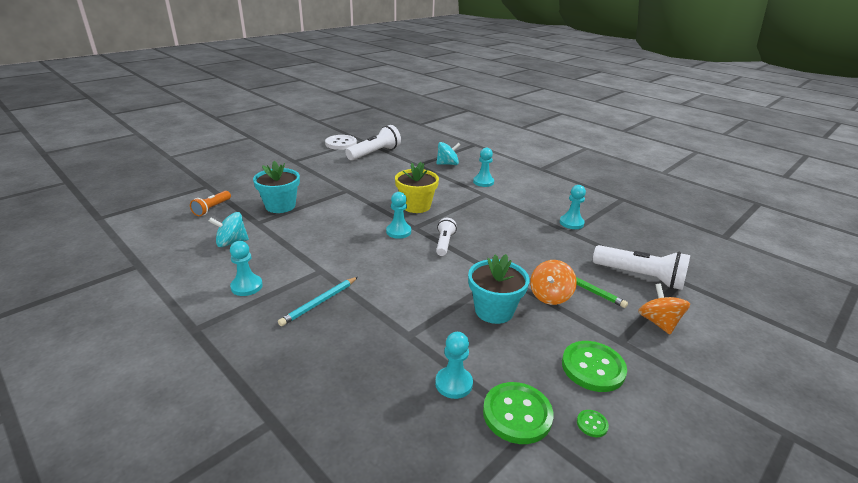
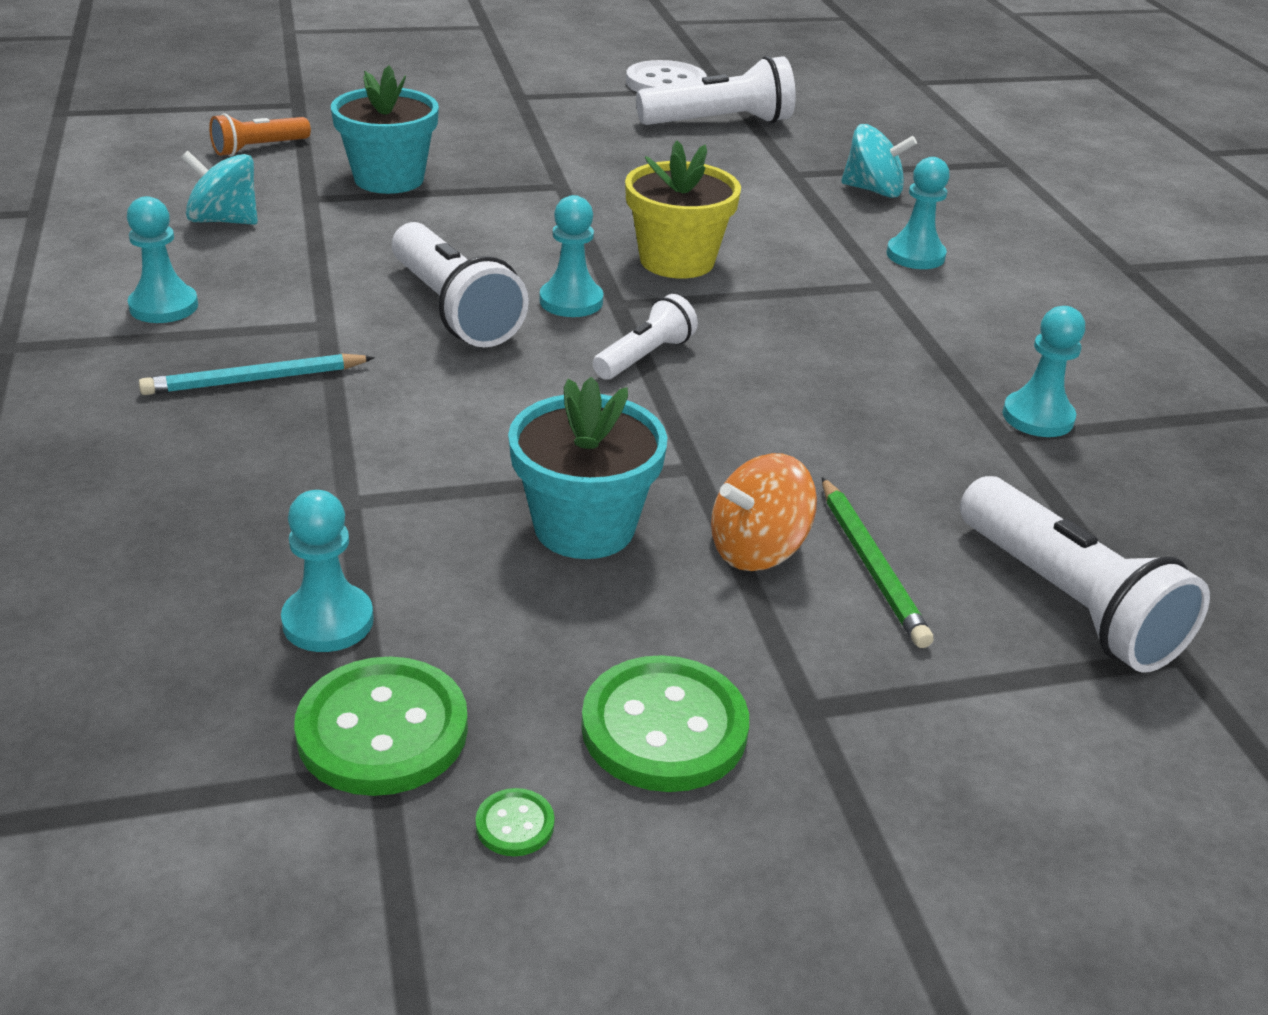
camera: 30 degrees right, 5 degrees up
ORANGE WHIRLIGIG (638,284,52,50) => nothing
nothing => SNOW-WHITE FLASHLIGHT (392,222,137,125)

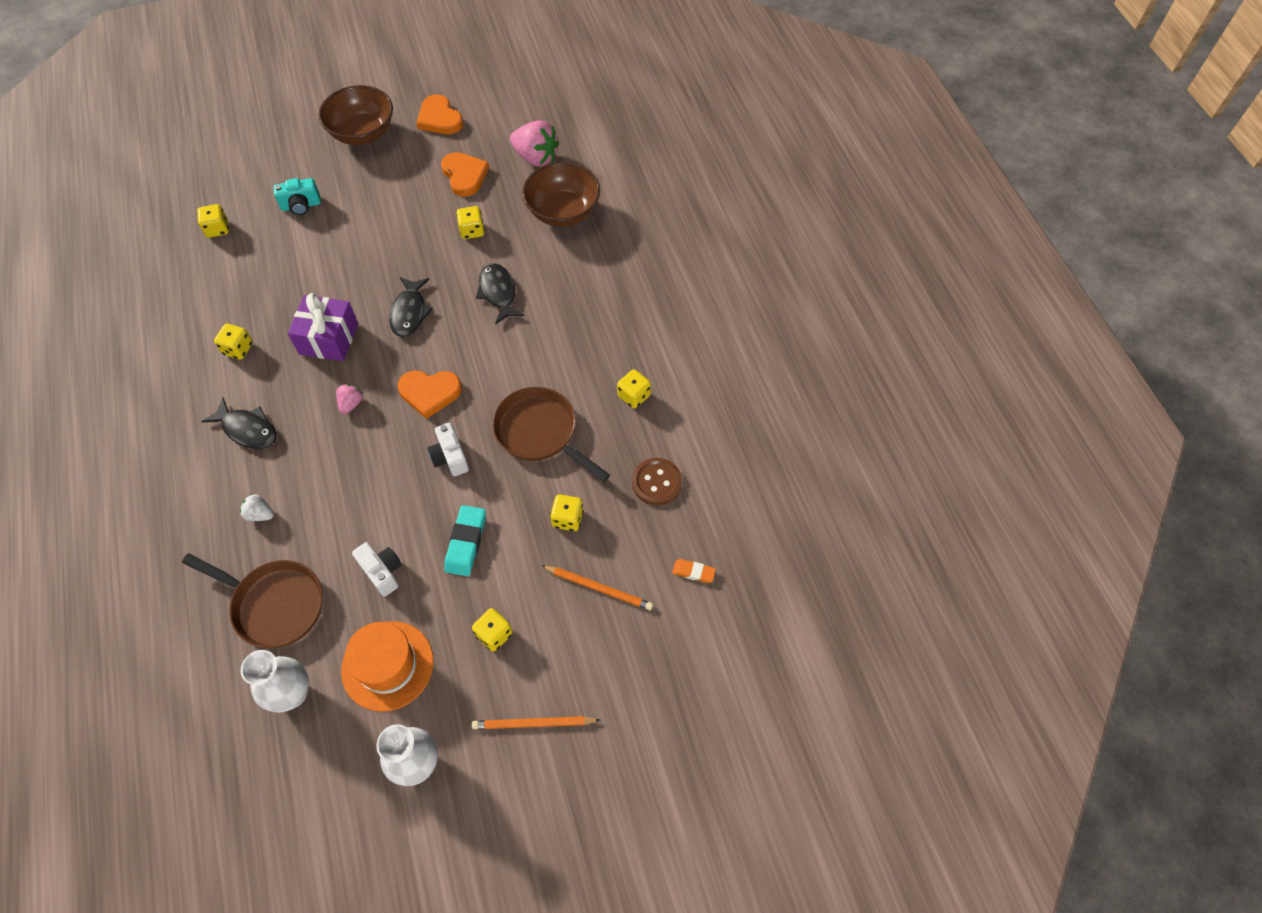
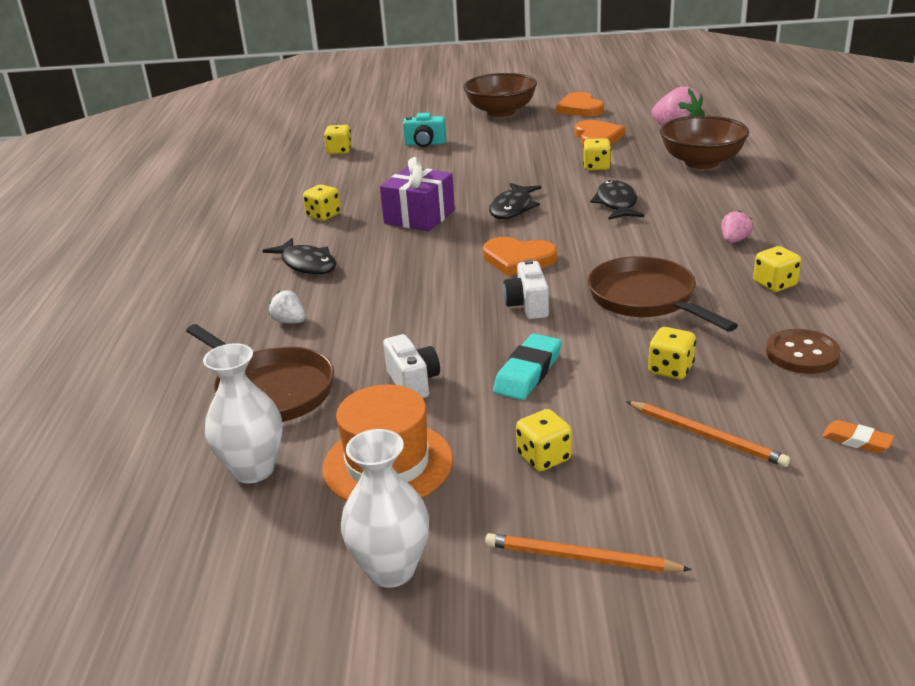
camera: 20 degrees right, 30 degrees down
ROSY TOY STRAWBERRY (336,384,27,30) => ROSY TOY STRAWBERRY (721,210,32,33), relocated

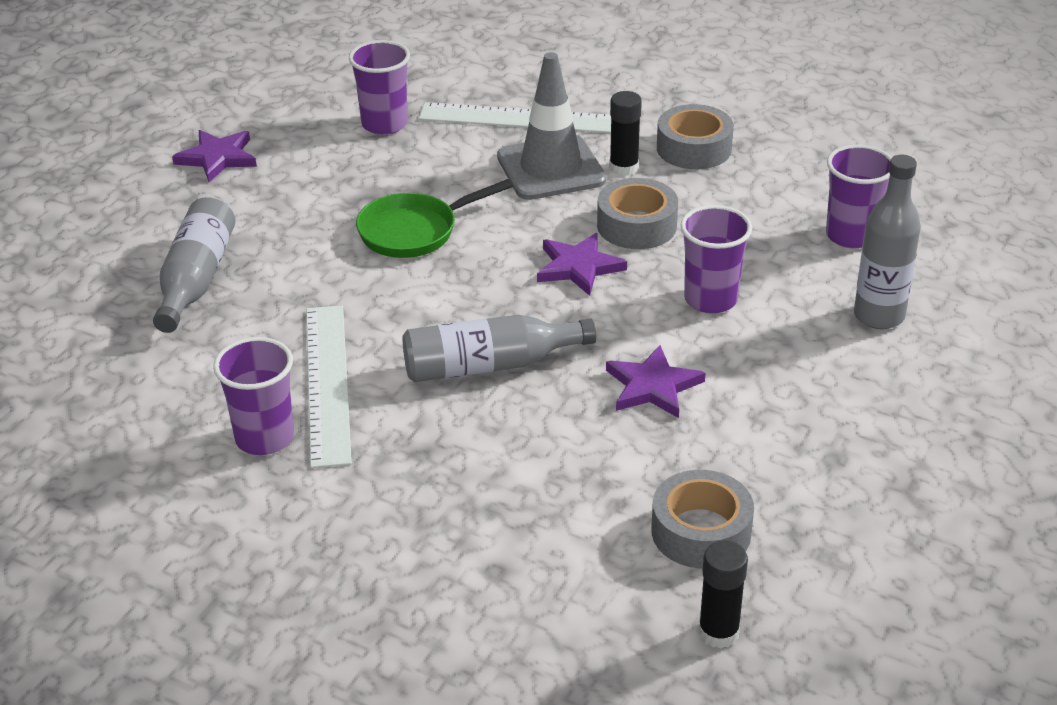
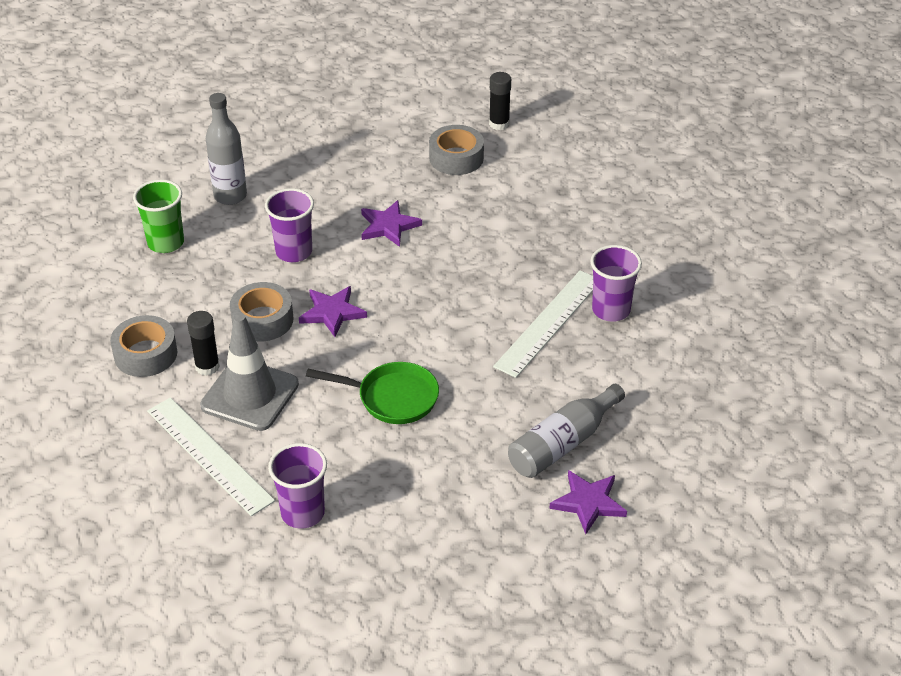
camera: 140 degrees left, 5 degrees up
PURPLE STAR SHAPE (172,130,85,52) => PURPLE STAR SHAPE (549,470,78,64), relocated
GREY FLASK (403,315,193,67) => nothing
PURPLE TUMBLER (826,145,66,103) => LEAF-GREEN TUMBLER (133,179,51,74)

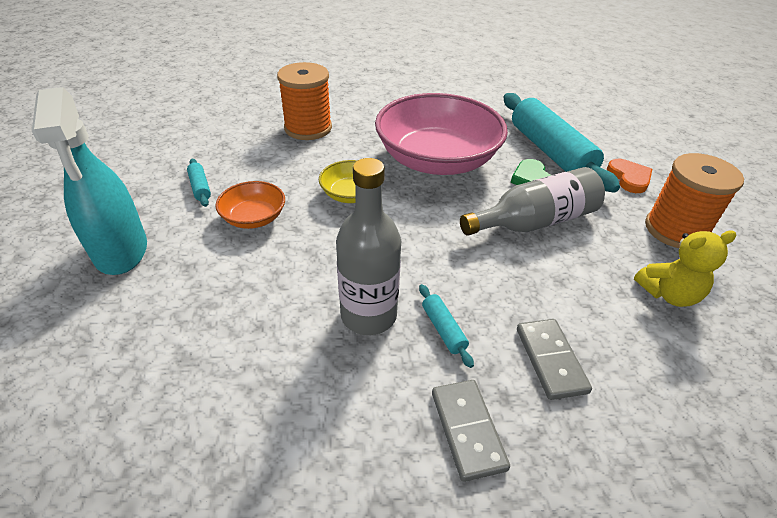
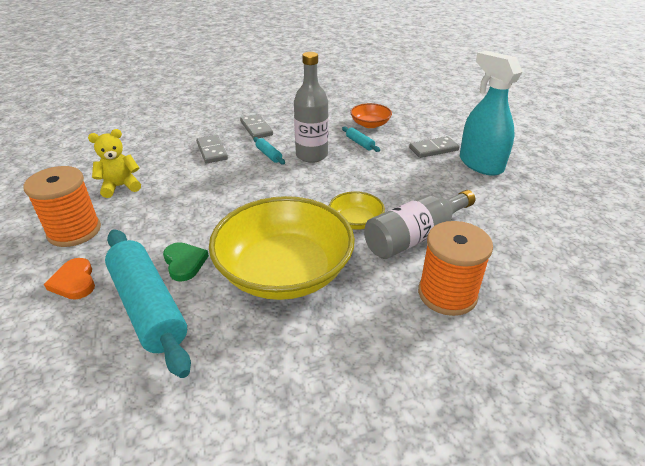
camera: 170 degrees right, 5 degrees down
AQUA PASTRY ROLLER (187,159,24,48) => AQUA PASTRY ROLLER (342,127,38,25), relocated
ORANGE SERVING BOWL (215,181,70,48) => ORANGE SERVING BOWL (350,103,42,25), relocated
ROSY SERVING BOWL (375,93,133,82) => BRIGHT YELLOW SERVING BOWL (209,196,146,104)
GREY FLASK (460,167,145,69) => GREY FLASK (364,190,111,69), relocated
nothing => GREY DOMINO PIECE (409,136,50,22)

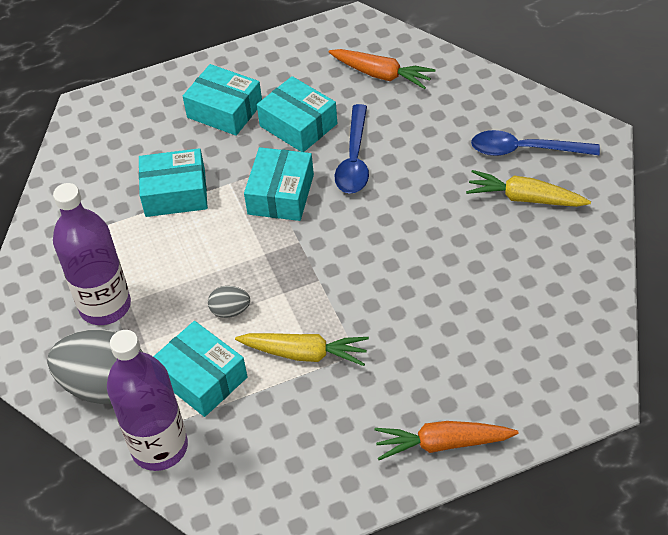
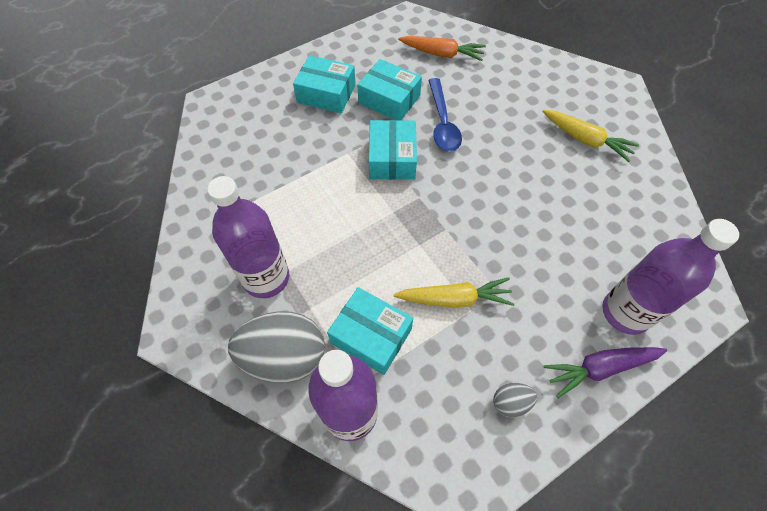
camera: 15 degrees left, 10 degrees up
AQUA BOX (139,148,69,69) => nothing
GREY EGG (208,286,42,32) => GREY EGG (493,383,44,34), relocated
ORANGE ROOT VEGETABLE (374,421,145,39) => PURPLE ROOT VEGETABLE (544,347,123,51)
BRIGHT YELLOW ROOT VEGETABLE (466,170,125,37) => BRIGHT YELLOW ROOT VEGETABLE (542,110,97,52), 150 degrees counterclockwise
BLUE TABLESPOON (471,130,129,26) => nothing
nothing => PURPLE FLASK (602,219,137,116)

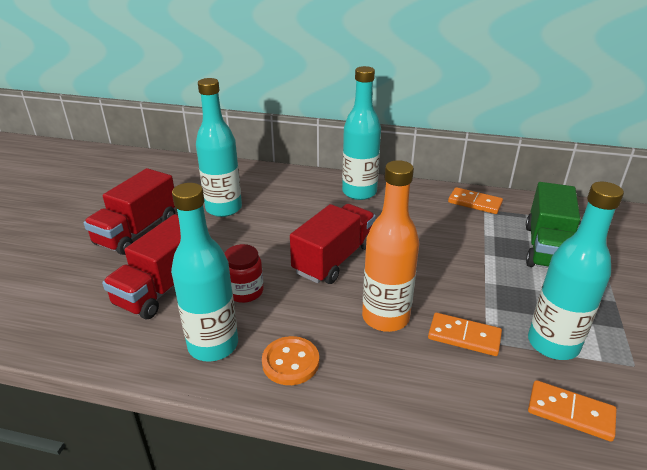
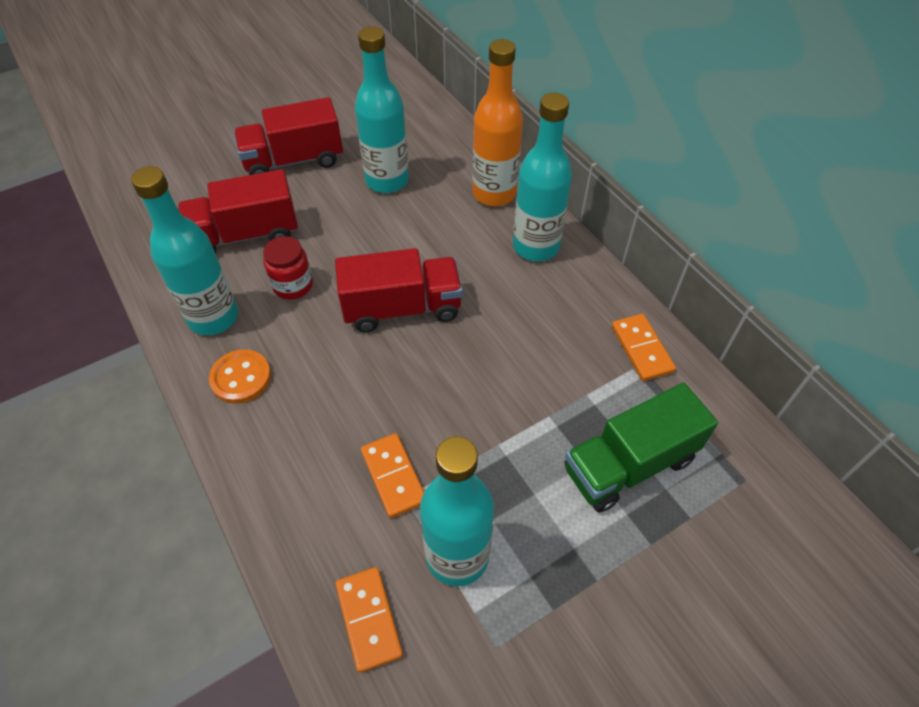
camera: 45 degrees right, 20 degrees up
ORANGE FLASK (362,160,57,172) => ORANGE FLASK (472,39,51,167), relocated

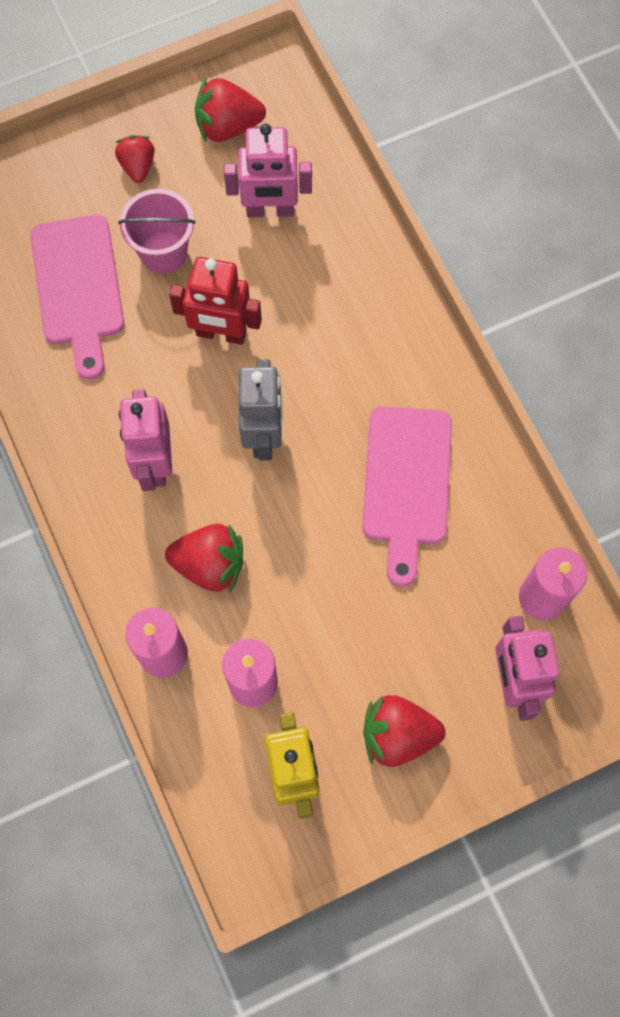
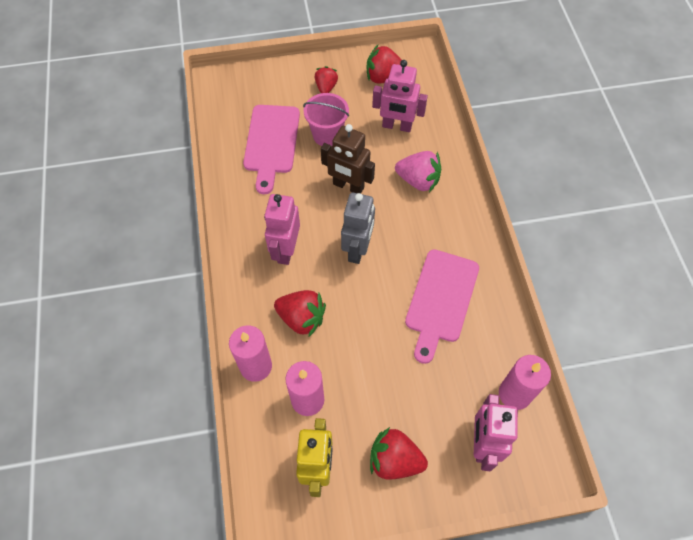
camera: 15 degrees right, 10 degrees down
RED ROBOT (169,257,93,88) => BROWN ROBOT (321,124,54,69)
nothing => ROSY TOY STRAWBERRY (395,151,46,41)

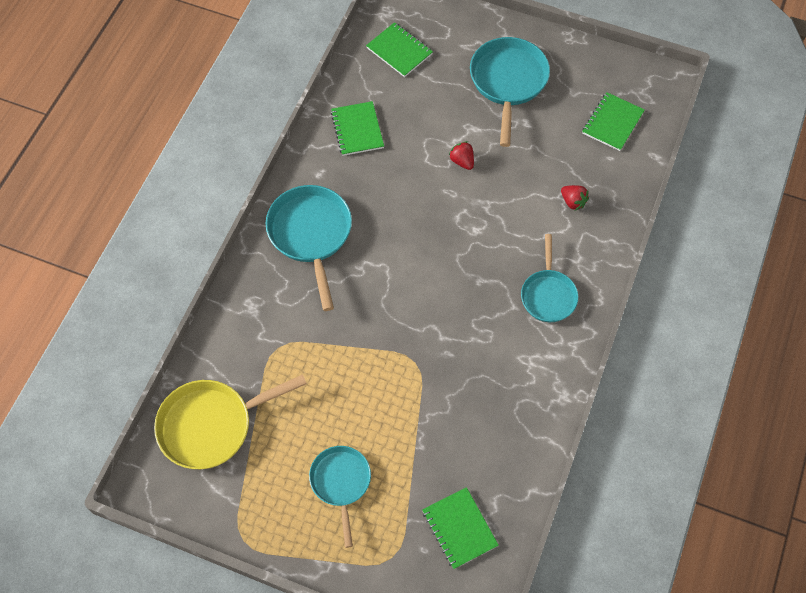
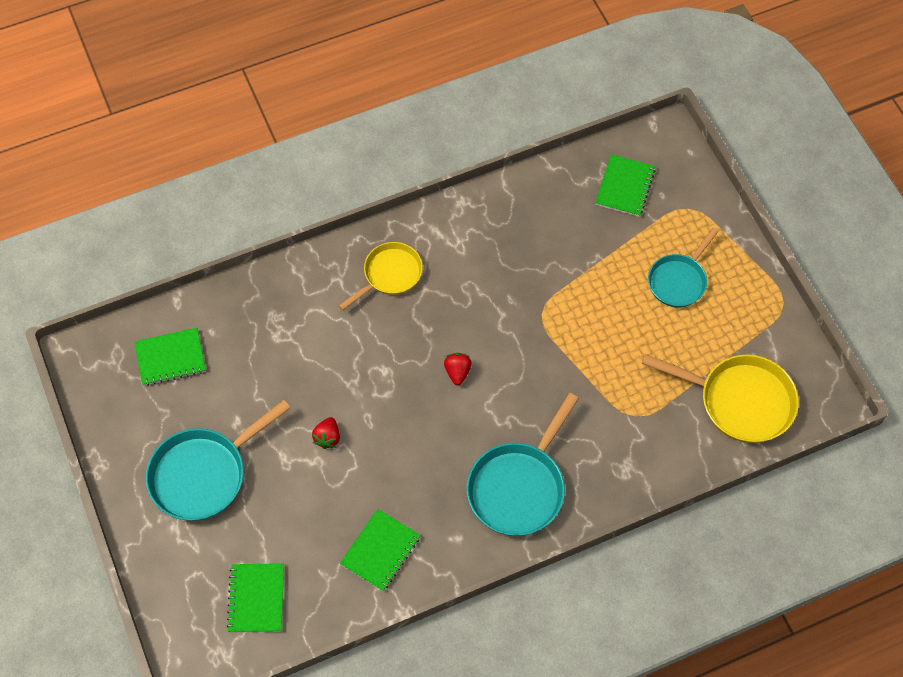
camera: 135 degrees left, 0 degrees up
AQUA SKILLET (521,234,57,88) => BRIGHT YELLOW SKILLET (339,242,84,69)
RED TOY STRAWBERRY (561,185,28,26) => RED TOY STRAWBERRY (444,353,28,32), relocated

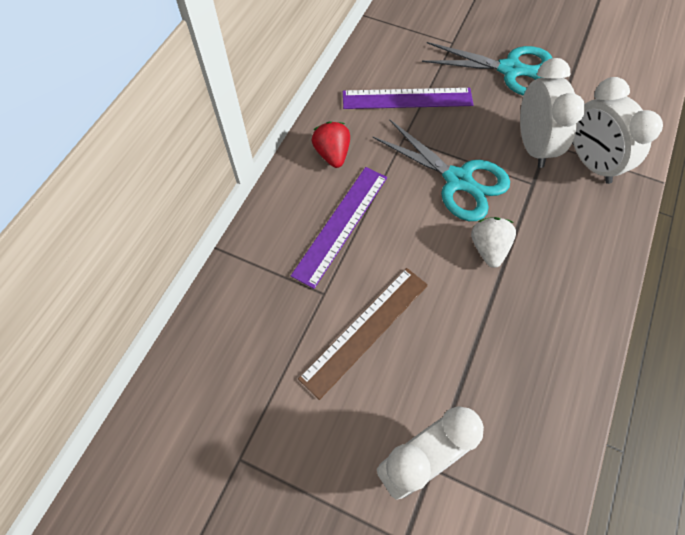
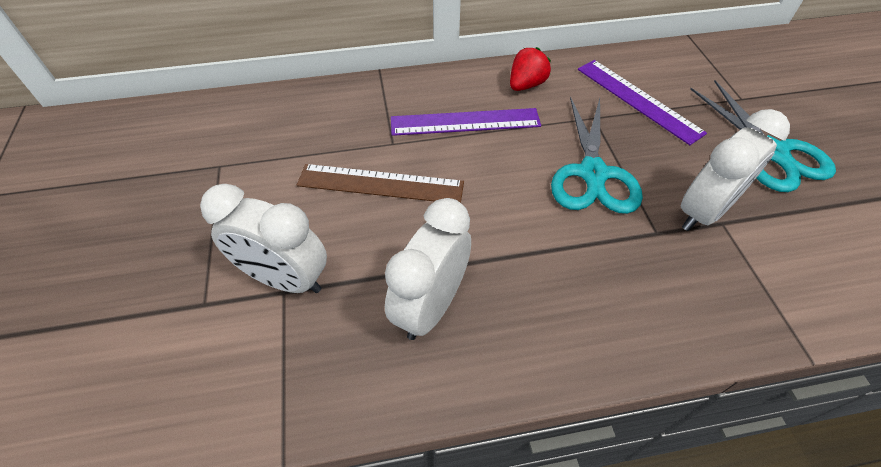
camera: 55 degrees right, 10 degrees down
SNOW-WHITE TOY STRAWBERRY (471,217,45,51) => nothing
SNOW-WHITE CLOCK (572,77,91,107) => SNOW-WHITE CLOCK (385,198,86,142), relocated

